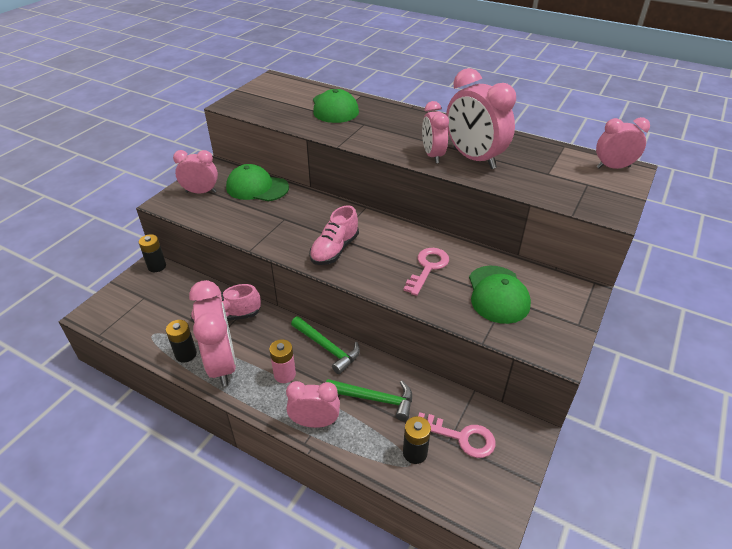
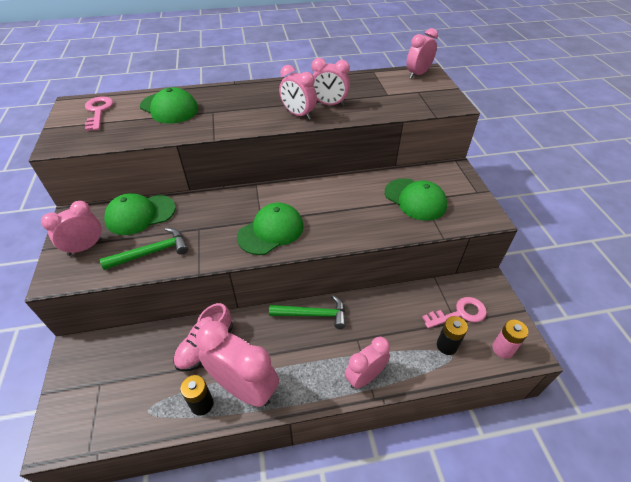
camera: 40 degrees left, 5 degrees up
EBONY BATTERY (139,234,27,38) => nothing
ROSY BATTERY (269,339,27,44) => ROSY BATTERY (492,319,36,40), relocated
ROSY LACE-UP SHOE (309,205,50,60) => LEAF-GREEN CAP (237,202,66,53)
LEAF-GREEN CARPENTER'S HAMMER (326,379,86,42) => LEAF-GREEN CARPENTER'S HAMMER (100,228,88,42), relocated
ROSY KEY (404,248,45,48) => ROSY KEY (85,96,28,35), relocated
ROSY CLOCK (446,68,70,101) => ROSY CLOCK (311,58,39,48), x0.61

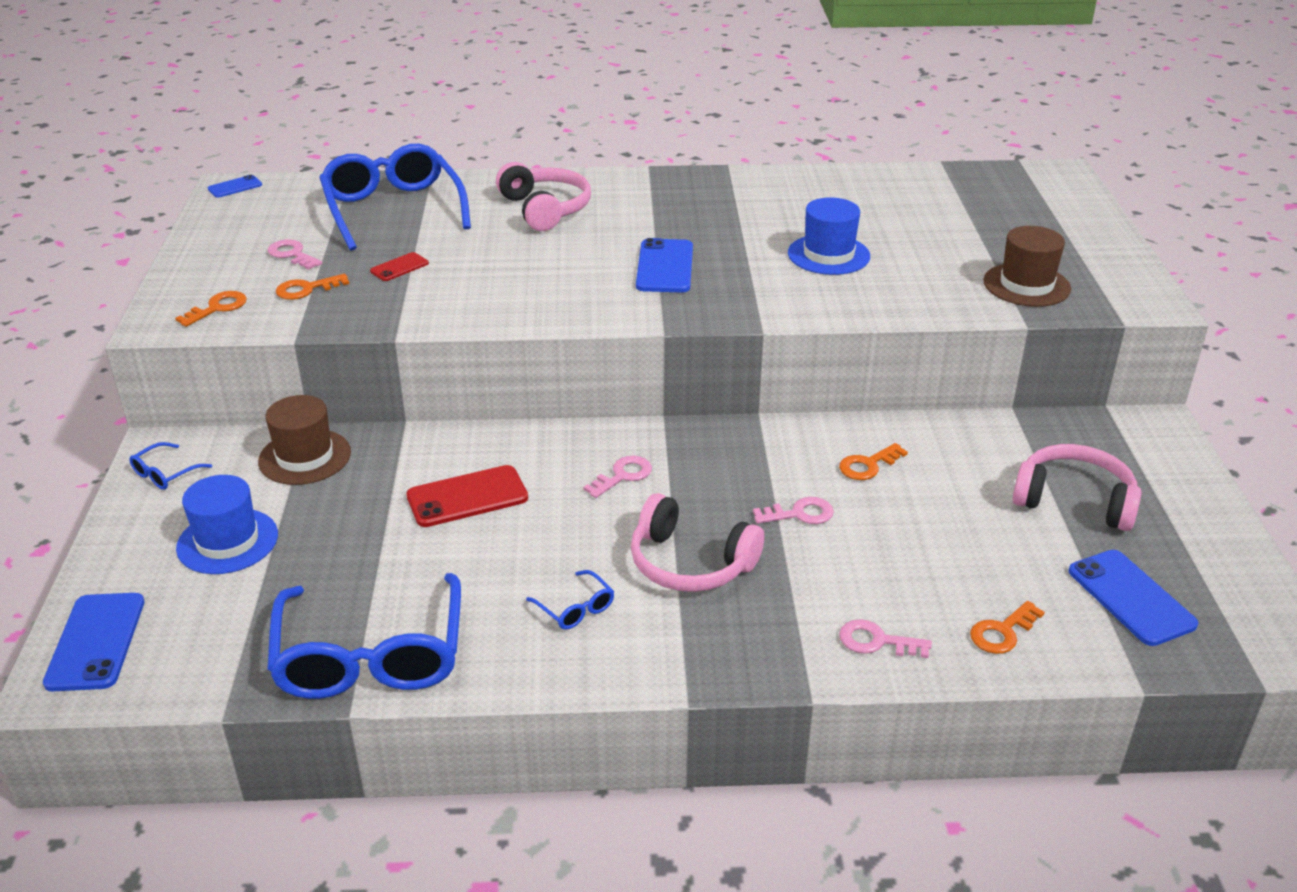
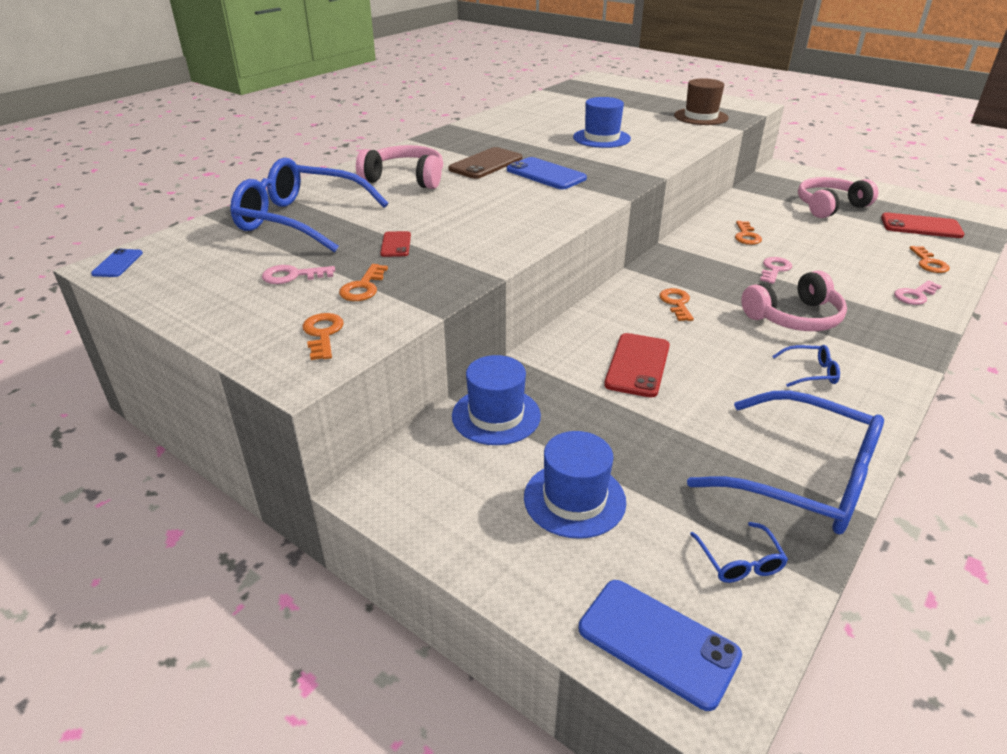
camera: 50 degrees left, 0 degrees up
BLUE EYEGLASSES (129,442,83,48) => BLUE EYEGLASSES (690,522,98,61), relocated
BROWN TALL HAT (258,395,93,90) => BLUE TALL HAT (452,355,89,90)
ROSY KEY (583,456,69,42) => ORANGE KEY (659,288,35,33)
BLUE SMARTPHONE (1069,550,129,96) => RED SMARTPHONE (881,212,83,26)
nothing => BROWN SMARTPHONE (449,147,73,32)

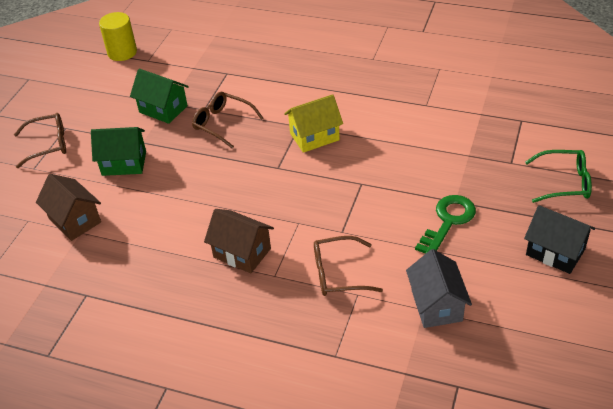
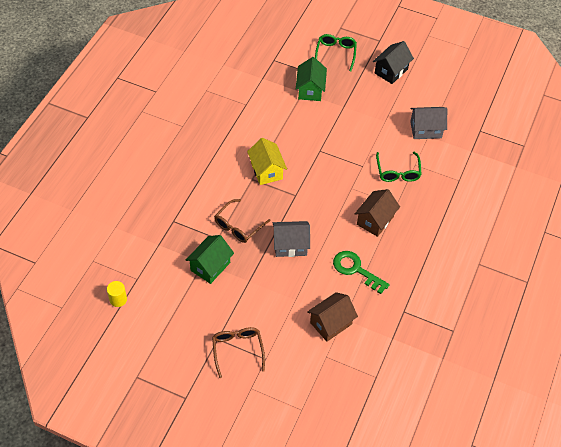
camera: 90 degrees left, 10 degrees up
LEAF-GREEN HOUSE (91,127,55,49) => LEAF-GREEN HOUSE (296,57,31,44), relocated
BRIGHT YELLOW CYLINDER SHAPE (99,12,38,49) => BRIGHT YELLOW CYLINDER SHAPE (107,281,20,26), x0.64
BROWN EYEGLASSES (314,236,69,60) => LEAF-GREEN EYEGLASSES (376,152,46,30)
LEAF-GREEN KEY (415,195,61,59) => LEAF-GREEN KEY (333,251,57,43), relocated
nothing => GREY HOUSE (273,221,37,36)

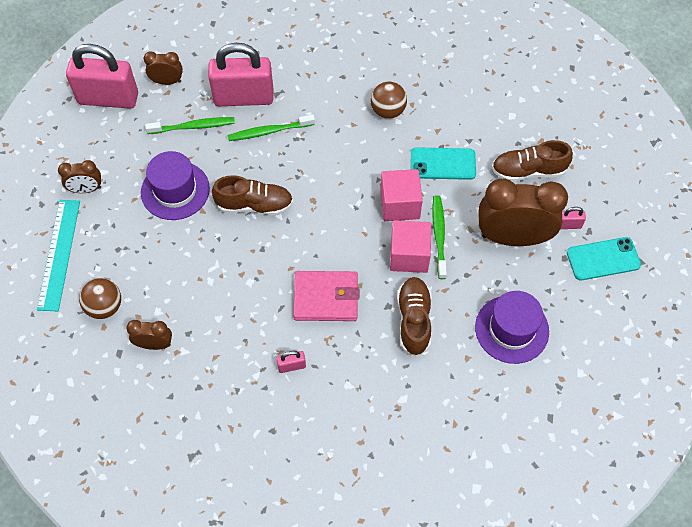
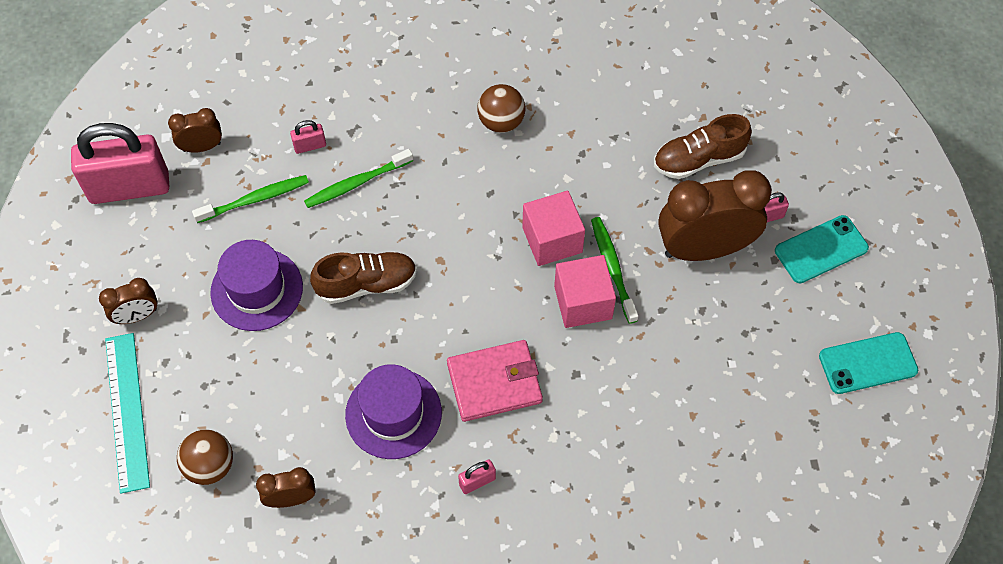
camera: 15 degrees left, 0 degrees up
ROSY PADLOCK (208,43,66,63) => ROSY PADLOCK (290,120,36,34), x0.40
BROWN LACE-UP SHOE (397,277,34,79) => nothing
AQUA SMARTPHONE (411,147,65,33) => AQUA SMARTPHONE (819,332,99,62), relocated
PURPLE TALL HAT (475,291,74,73) => PURPLE TALL HAT (345,364,97,95), relocated

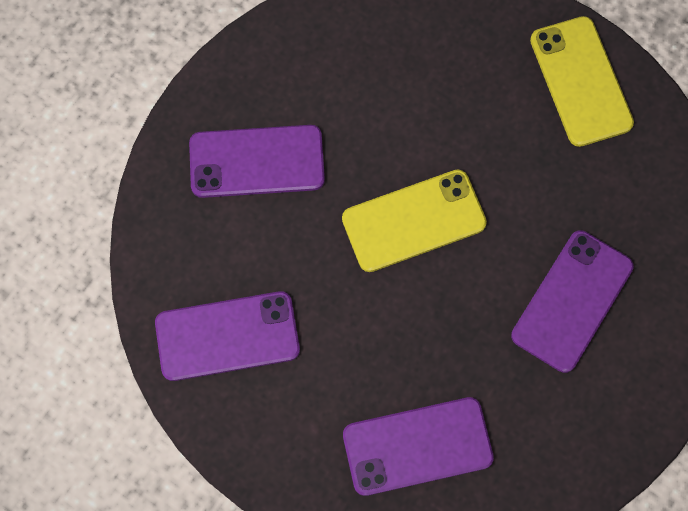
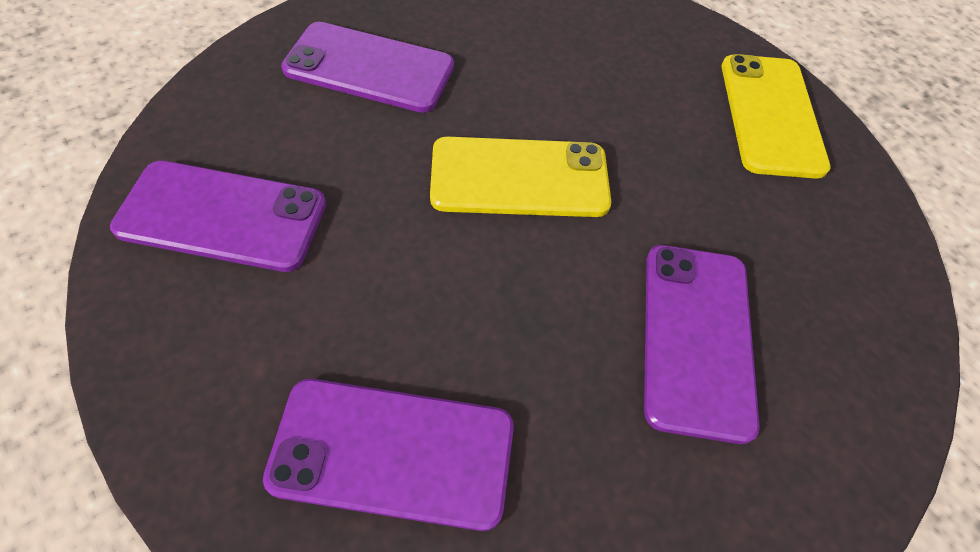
camera: 15 degrees right, 15 degrees down
PURPLE SMARTPHONE (511,230,123,143) => PURPLE SMARTPHONE (644,245,116,199), 45 degrees counterclockwise

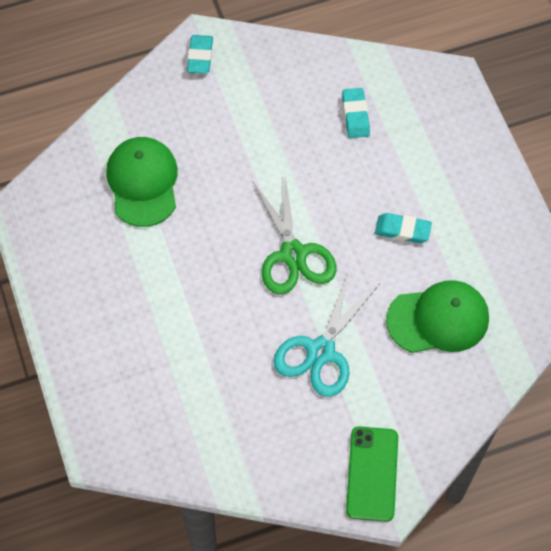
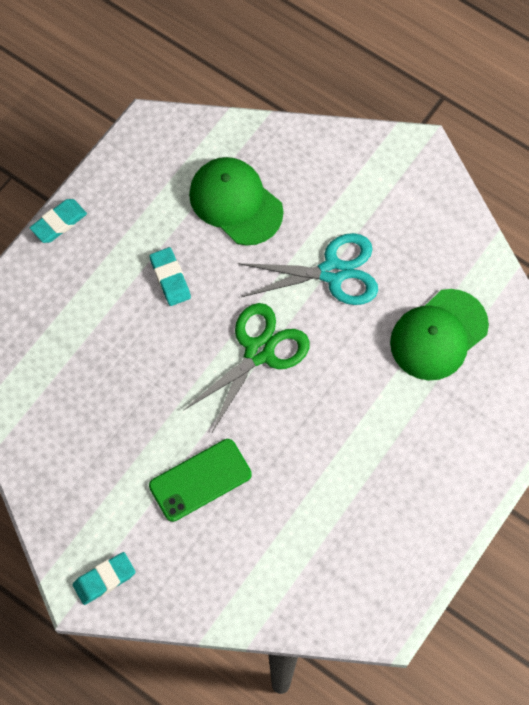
camera: 125 degrees left, 5 degrees up
LEAF-GREEN CAP (106,137,72,90) => LEAF-GREEN CAP (390,289,99,92), relocated
AQUA ERASER (342,88,28,50) => AQUA ERASER (30,199,57,44), relocated
LEAF-GREEN SMARTPHONE (346,426,52,96) => LEAF-GREEN SMARTPHONE (149,439,103,83), relocated

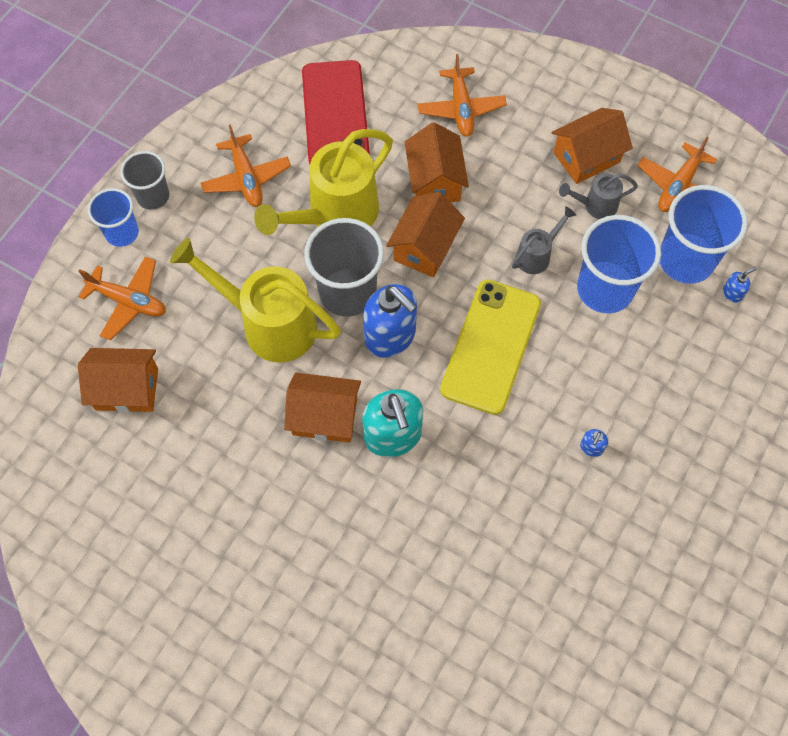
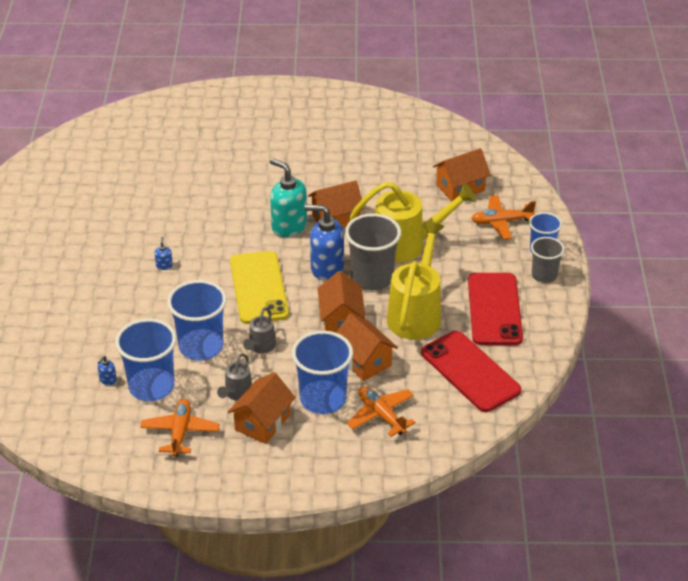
camera: 150 degrees right, 25 degrees down
ORANGE PLANE (201,125,90,82) => RED SMARTPHONE (468,273,55,72)
GREY SPRINKLING CAN (559,174,79,45) => GREY SPRINKLING CAN (217,353,35,48), 150 degrees clockwise
nothing => BLUE TUMBLER (292,331,61,83)

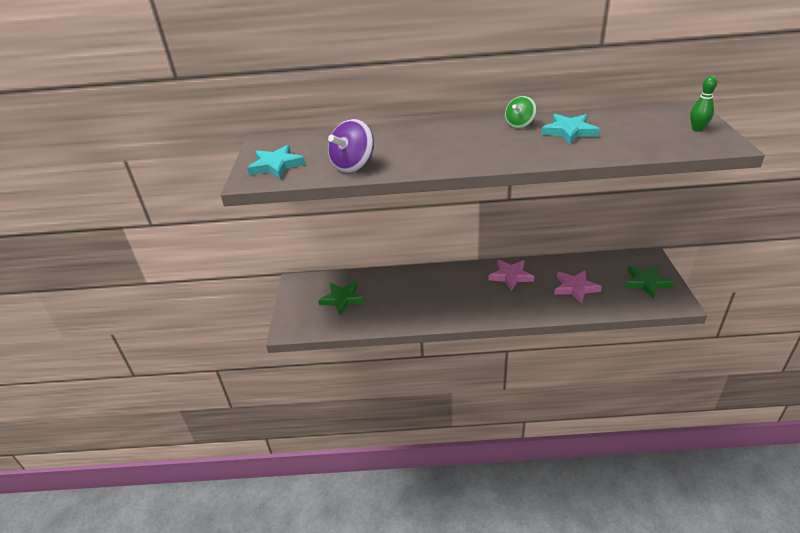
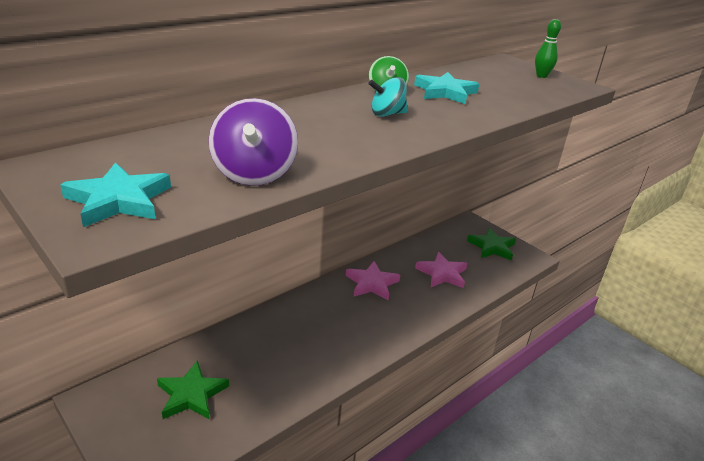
camera: 45 degrees left, 5 degrees down
nothing => AQUA WHIRLIGIG (368,77,40,40)

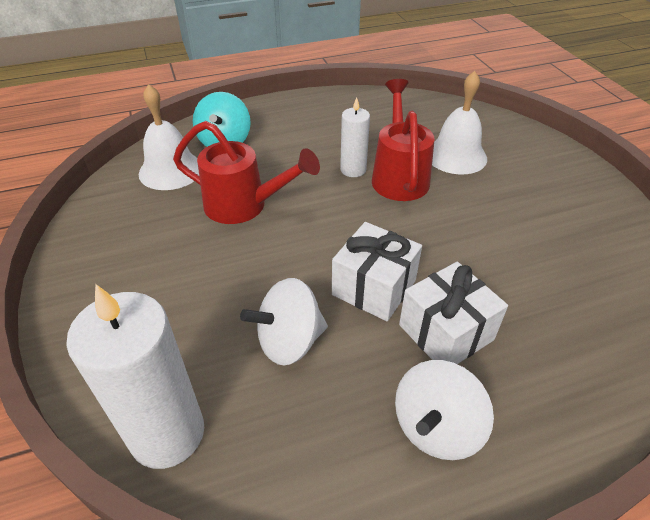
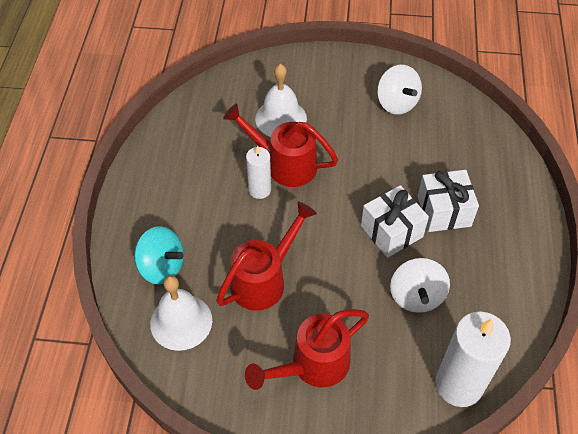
camera: 65 degrees left, 10 degrees up
SNOW-WHITE WHIRLIGIG (395,360,99,100) => SNOW-WHITE WHIRLIGIG (377,65,45,50), relocated
nothing => RED SPRINKLING CAN (245,309,124,81)

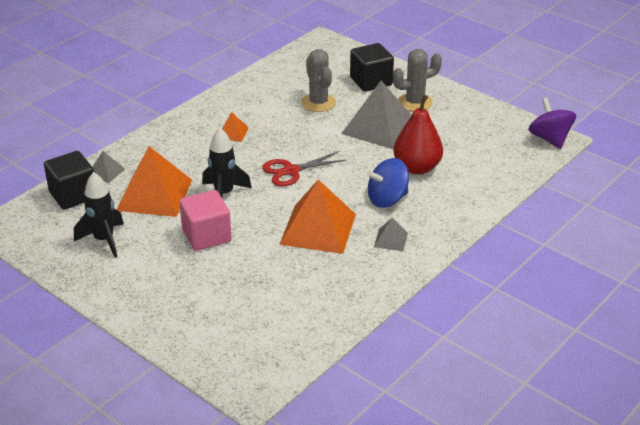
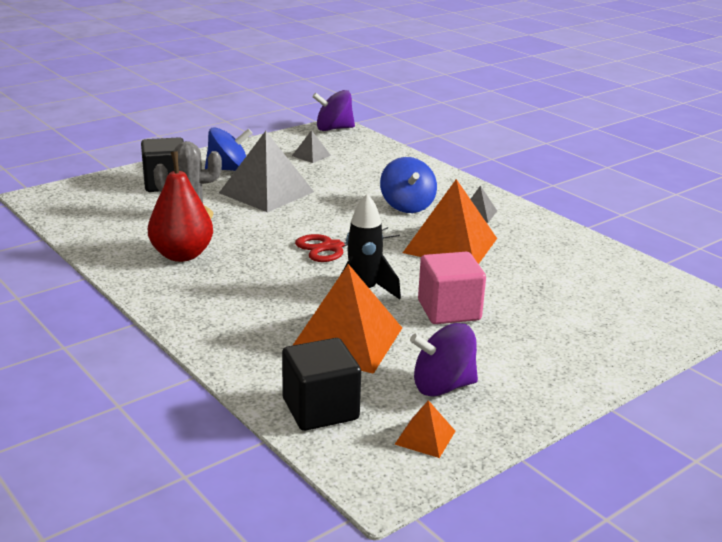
camera: 80 degrees left, 10 degrees down
EBONY ROCKET (74,172,50,86) => PURPLE WHIRLIGIG (410,323,68,74)
GREY SOLID PYRAMID (93,151,32,32) => GREY SOLID PYRAMID (292,130,39,33), relocated
ORANGE SOLID PYRAMID (222,112,27,30) => ORANGE SOLID PYRAMID (395,400,60,58), relocated
RED SHEARS (262,151,84,36) => RED SHEARS (295,227,105,35), 75 degrees clockwise
GREY SAGUARO CACTUS (393,49,49,63) => BLUE WHIRLIGIG (205,127,47,44)
RED PEAR (393,95,50,79) => RED PEAR (148,151,65,111), relocated

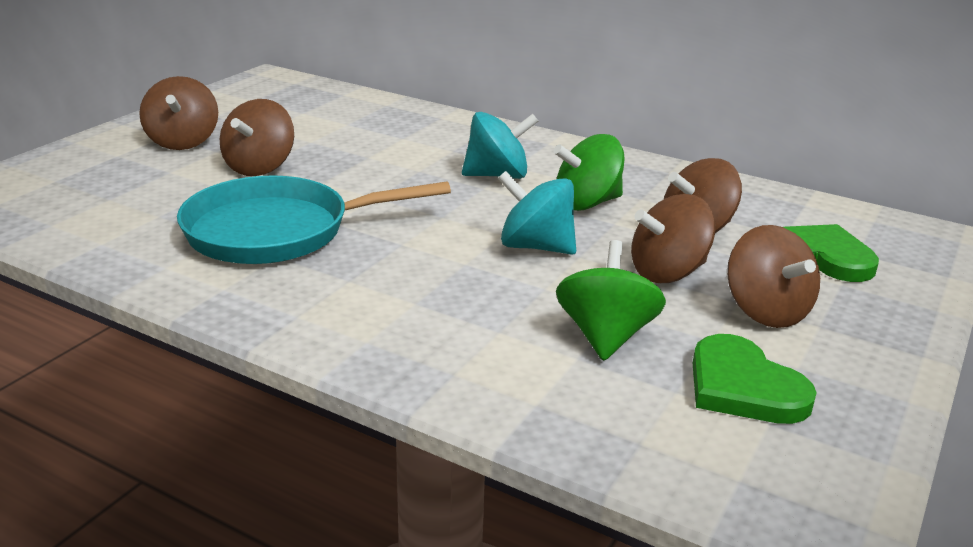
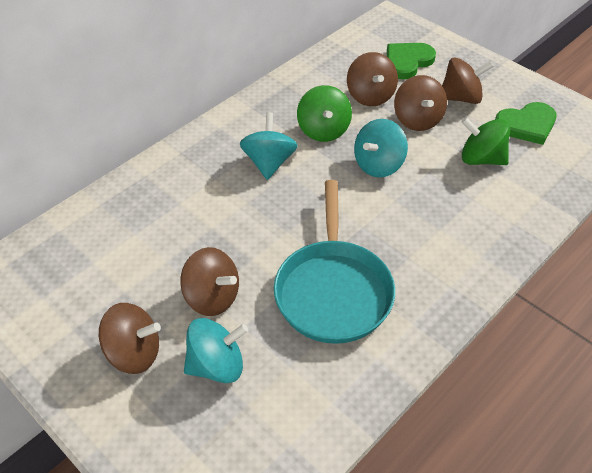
camera: 75 degrees left, 20 degrees up
nothing => AQUA WHIRLIGIG (184,318,64,65)

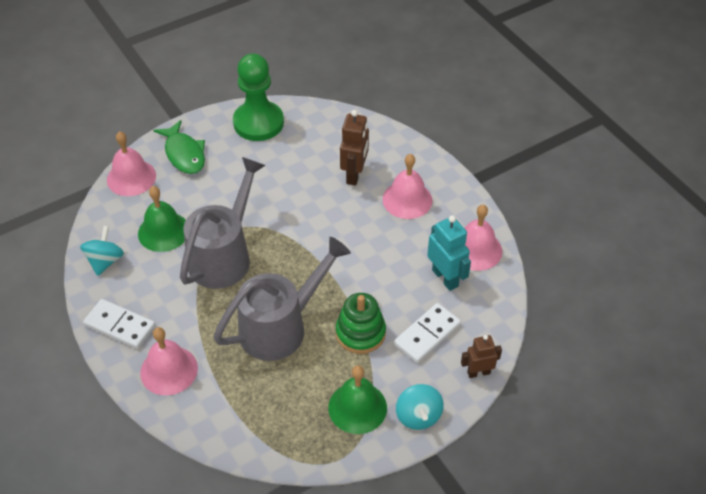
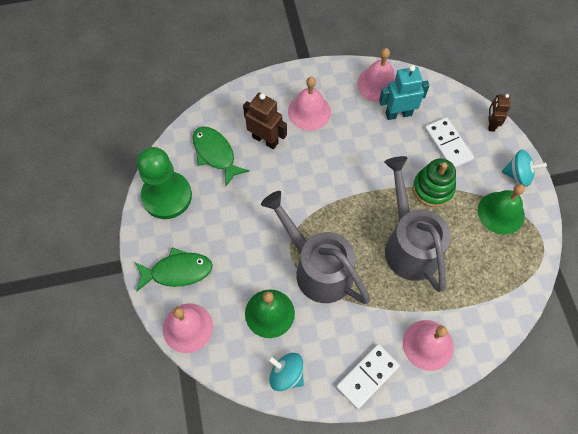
camera: 70 degrees left, 15 degrees up
nothing => LEAF-GREEN FISH FIGURE (193,127,56,59)

